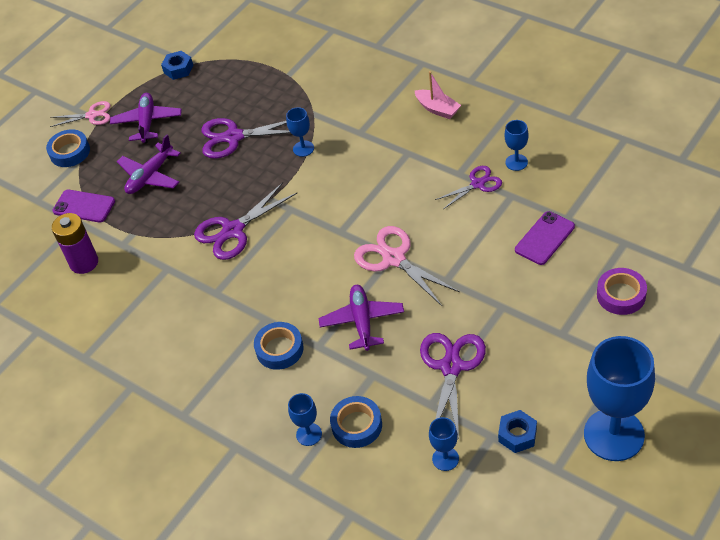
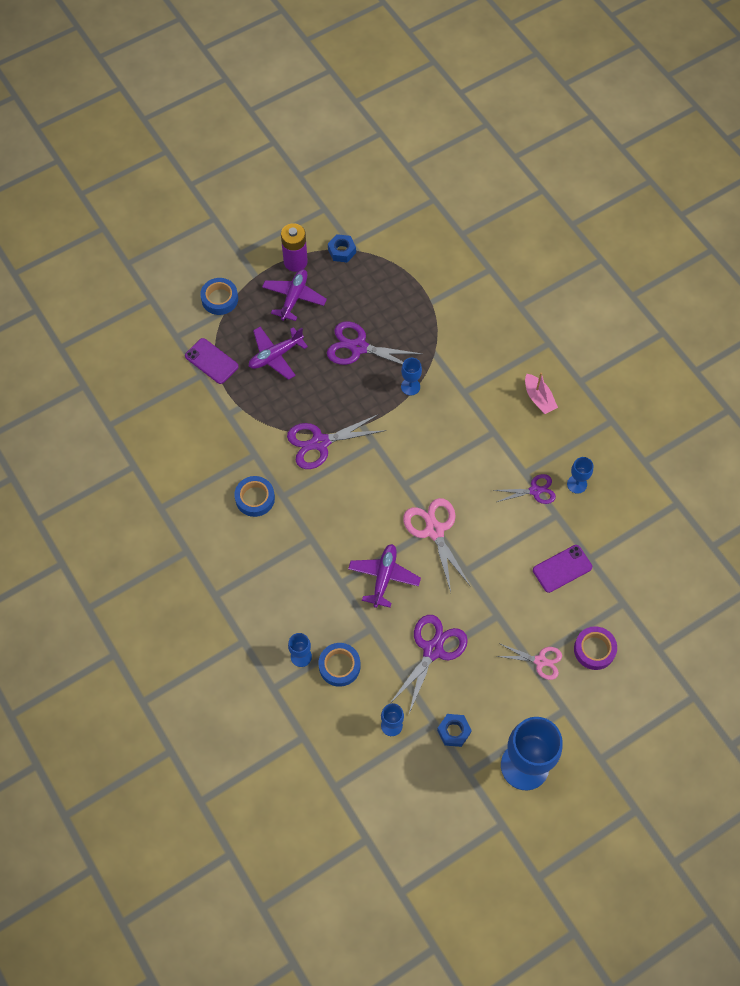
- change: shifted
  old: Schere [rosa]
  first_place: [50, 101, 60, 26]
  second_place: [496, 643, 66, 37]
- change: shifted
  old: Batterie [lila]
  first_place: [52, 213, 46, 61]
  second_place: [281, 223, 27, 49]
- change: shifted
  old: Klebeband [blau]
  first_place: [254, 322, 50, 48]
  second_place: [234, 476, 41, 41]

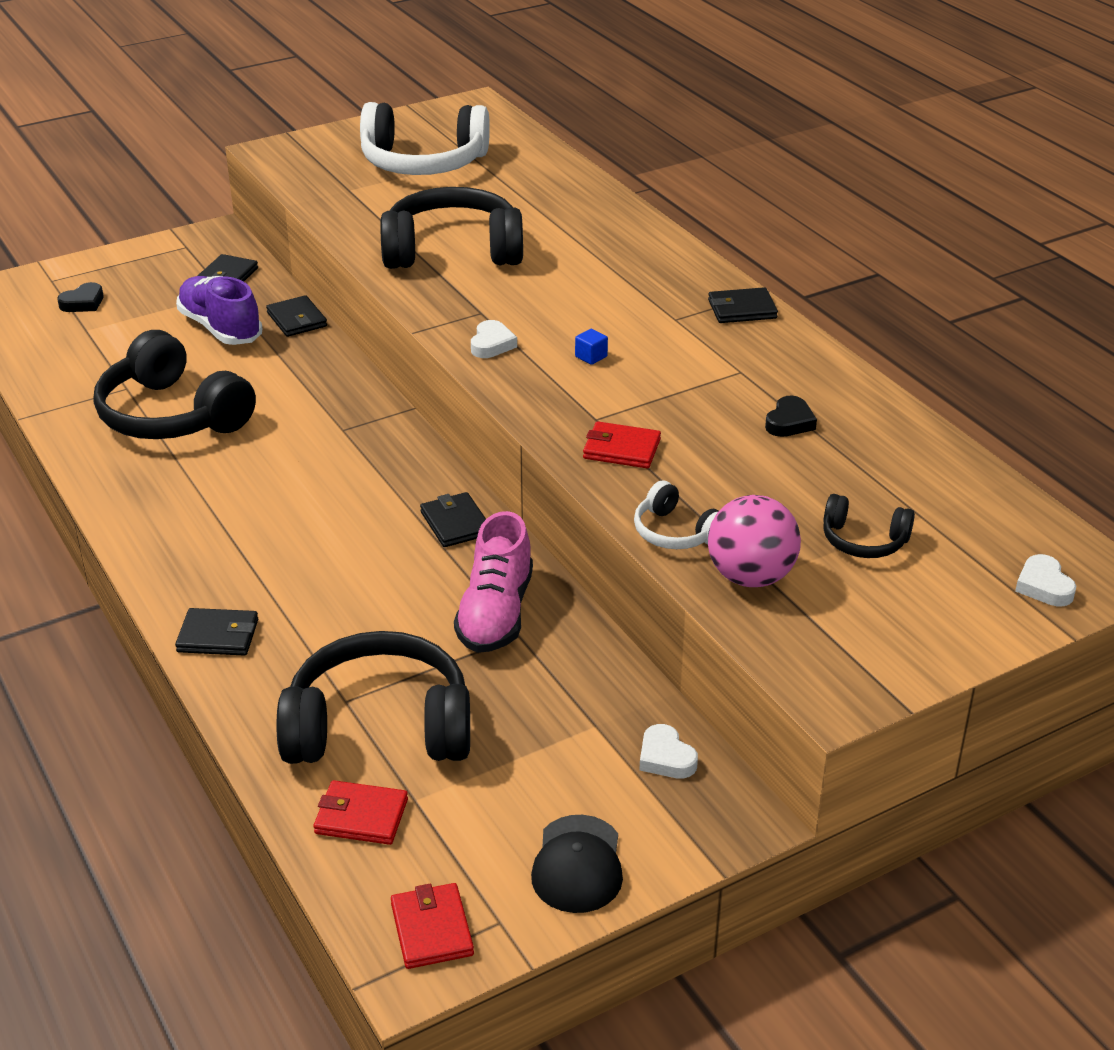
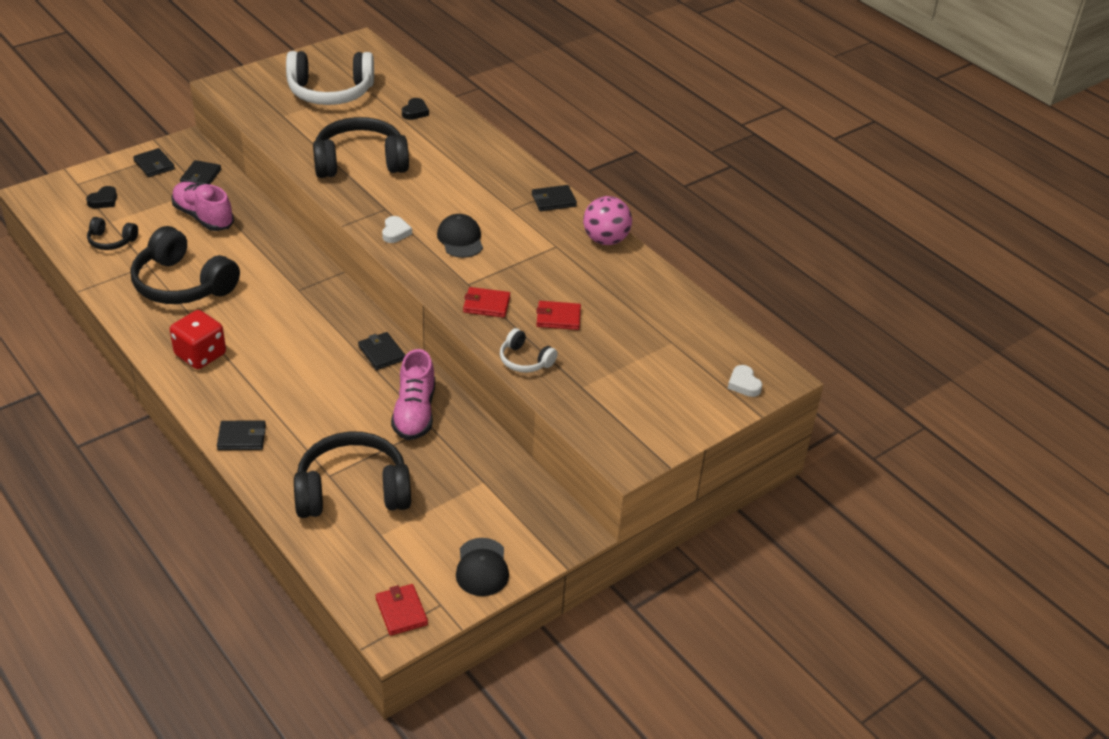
- change: repainted
  old: Schuh [lila]
  new: Schuh [rosa]
  first_place: [176, 276, 86, 69]
  second_place: [171, 182, 63, 49]
- change: shifted
  old: Geldbörse [schwarz]
  first_place: [266, 295, 61, 42]
  second_place: [133, 148, 42, 29]
- change: swapped
  old: Kubus [blau]
  new: Kappe [schwarz]
  first_place: [575, 329, 33, 36]
  second_place: [437, 214, 46, 44]
- change: shifted
  old: Herz [schwarz]
  first_place: [765, 396, 52, 41]
  second_place: [402, 98, 27, 22]
- change: shifted
  old: Kopfhörer [schwarz]
  first_place: [823, 494, 92, 64]
  second_place: [87, 217, 51, 33]
- change: shifted
  old: Ball [rosa]
  first_place: [708, 495, 93, 92]
  second_place: [583, 196, 49, 49]
- change: gone
  old: Herz [weiß]
  first_place: [640, 724, 58, 55]
- change: shifted
  old: Geldbörse [rot]
  first_place: [314, 780, 94, 65]
  second_place: [536, 301, 45, 29]
- change: new
  new: Spielwürfel [rot]
  second_place: [170, 310, 56, 59]

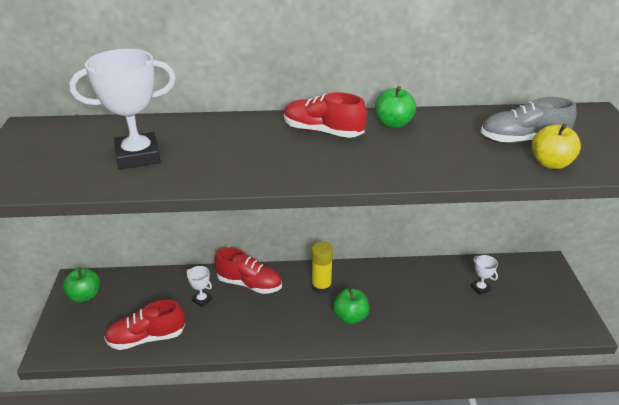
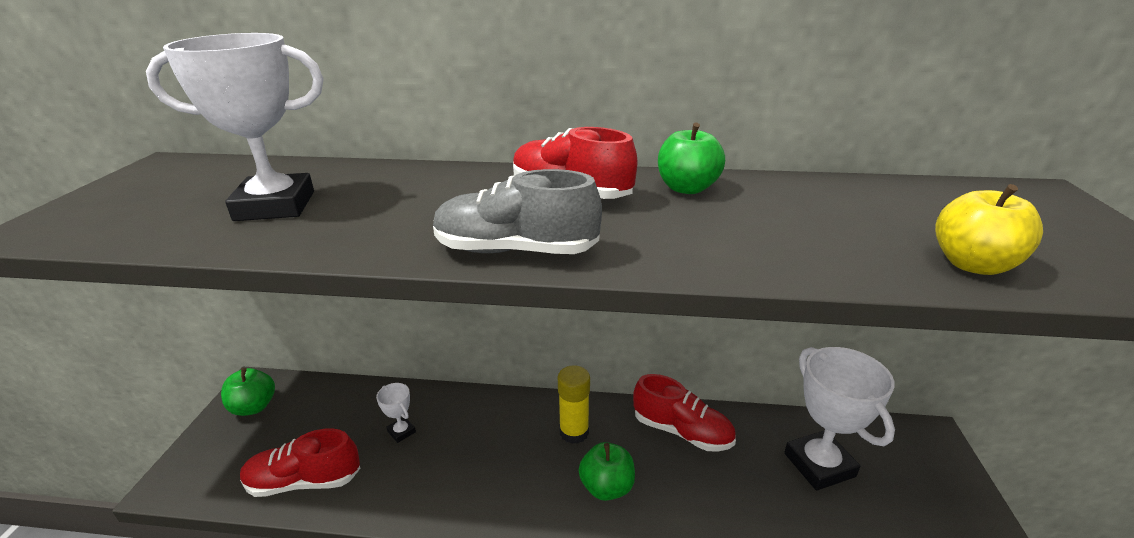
- change: shifted
  old: Schuh [grau]
  first_place: [481, 97, 96, 46]
  second_place: [433, 169, 169, 85]
- change: shifted
  old: Schuh [rot]
  first_place: [214, 248, 68, 46]
  second_place: [633, 374, 103, 78]
- change: scaled
  old: Pokal [weiß]
  first_place: [471, 255, 27, 40]
  second_place: [784, 347, 111, 144]
  factor: 2.19

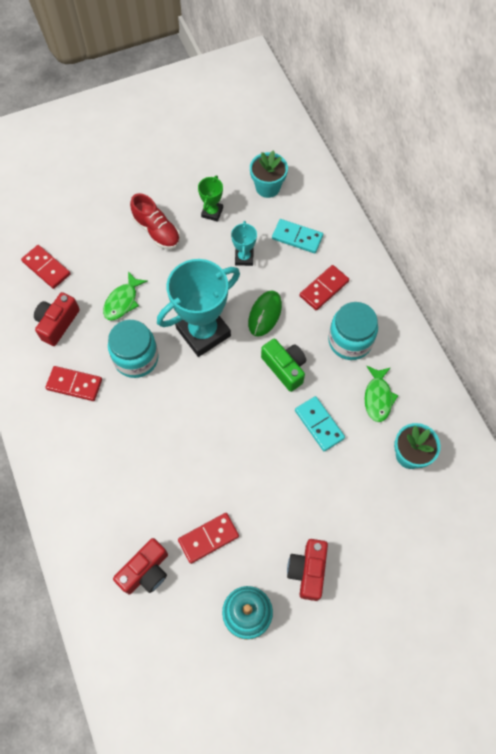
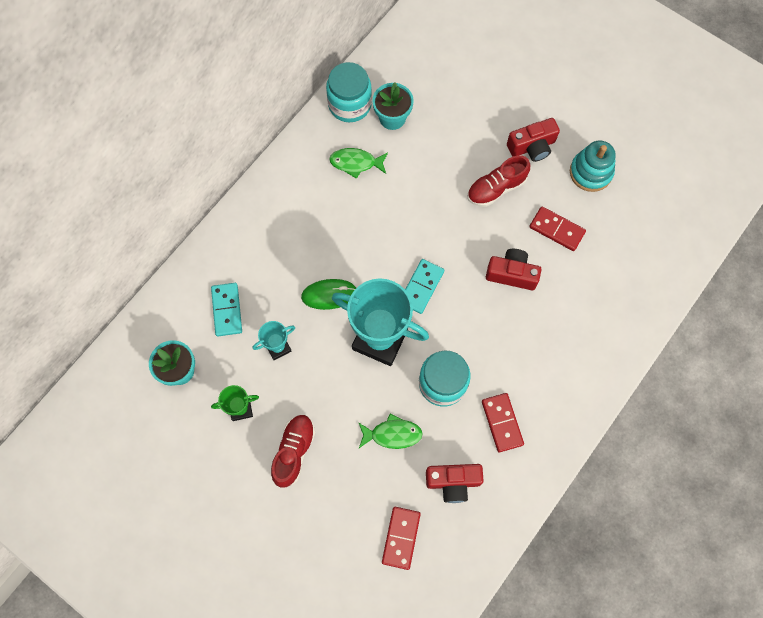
- change: gone
  old: Dominostein [rot]
  first_place: [300, 265, 49, 45]
- change: shifted
  old: Einmachglas [türkis]
  first_place: [328, 302, 50, 58]
  second_place: [326, 62, 46, 60]
- change: gone
  old: Kamera [grün]
  first_place: [261, 338, 45, 54]
- change: rotated
  old: Fisch [grün]
  first_place: [364, 366, 34, 56]
  second_place: [329, 148, 59, 31]
  degrees: -150
- change: shifted
  old: Dominostein [türkis]
  first_place: [295, 396, 50, 55]
  second_place: [405, 259, 39, 55]
- change: shifted
  old: Kamera [rot]
  first_place: [113, 538, 55, 56]
  second_place: [486, 249, 55, 41]
- change: new
  new: Schuh [rot]
  second_place: [467, 155, 63, 52]

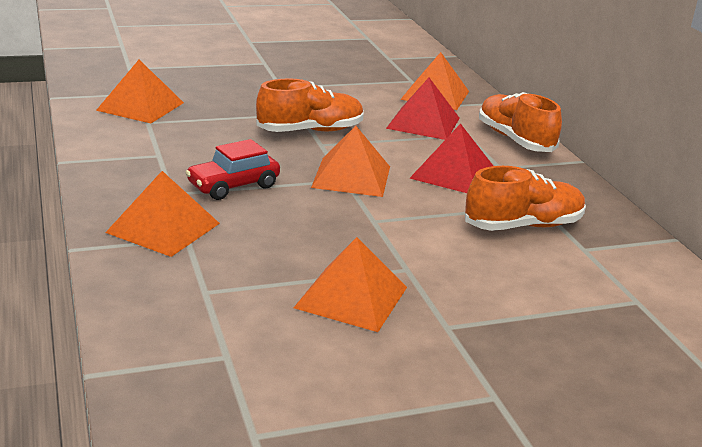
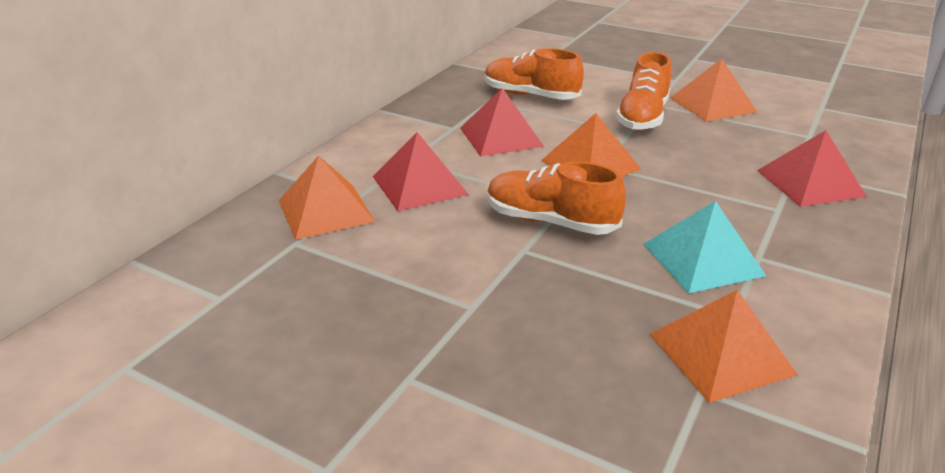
- change: shifted
  old: Schuh [orange]
  first_place: [479, 92, 83, 60]
  second_place: [616, 52, 56, 78]
- change: gone
  old: Auto [rot]
  first_place: [185, 139, 95, 61]
- change: repainted
  old: Pyramide [orange]
  new: Pyramide [rot]
  first_place: [105, 171, 115, 86]
  second_place: [757, 130, 110, 77]
- change: new
  new: Pyramide [türkis]
  second_place: [643, 201, 123, 92]

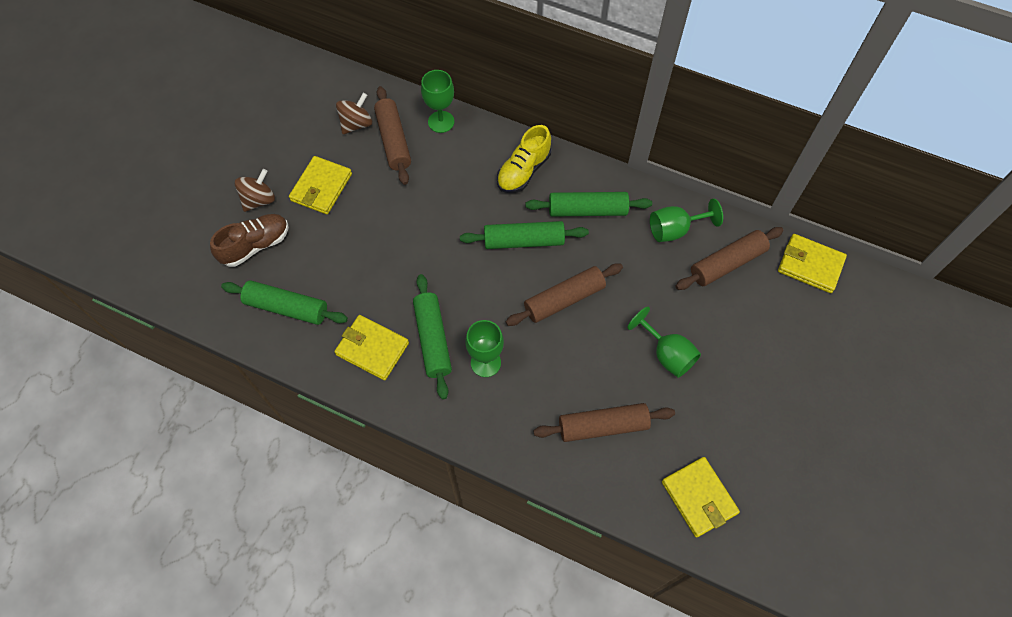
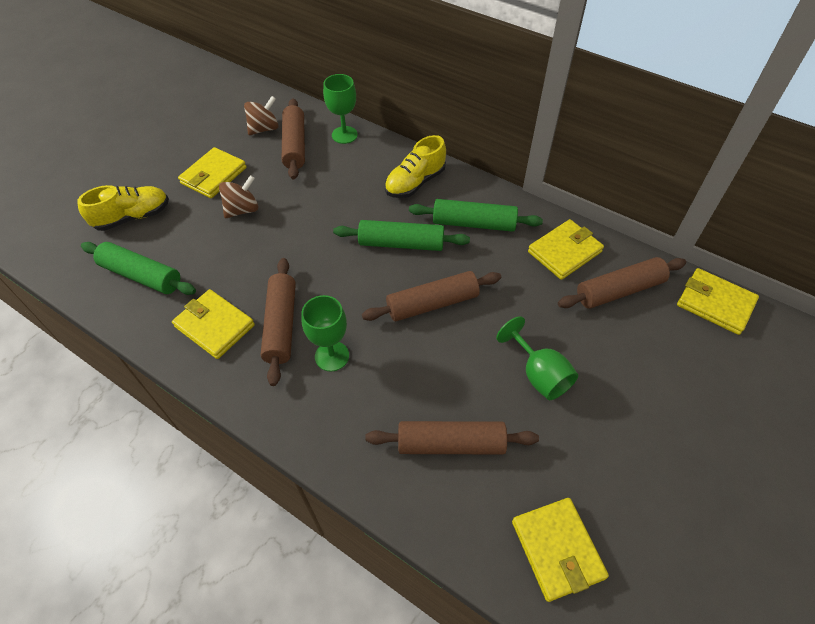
- change: shifted
  old: Kreisel [braun]
  first_place: [235, 169, 40, 43]
  second_place: [219, 175, 39, 43]
- change: swapped
  old: Kelch [grün]
  new: Geldbörse [gelb]
  first_place: [650, 198, 73, 44]
  second_place: [528, 219, 76, 61]
- change: repainted
  old: Schuh [braun]
  new: Schuh [gelb]
  first_place: [210, 214, 79, 53]
  second_place: [77, 185, 92, 46]
- change: repainted
  old: Nudelholz [grün]
  new: Nudelholz [braun]
  first_place: [413, 274, 39, 126]
  second_place: [260, 258, 36, 128]

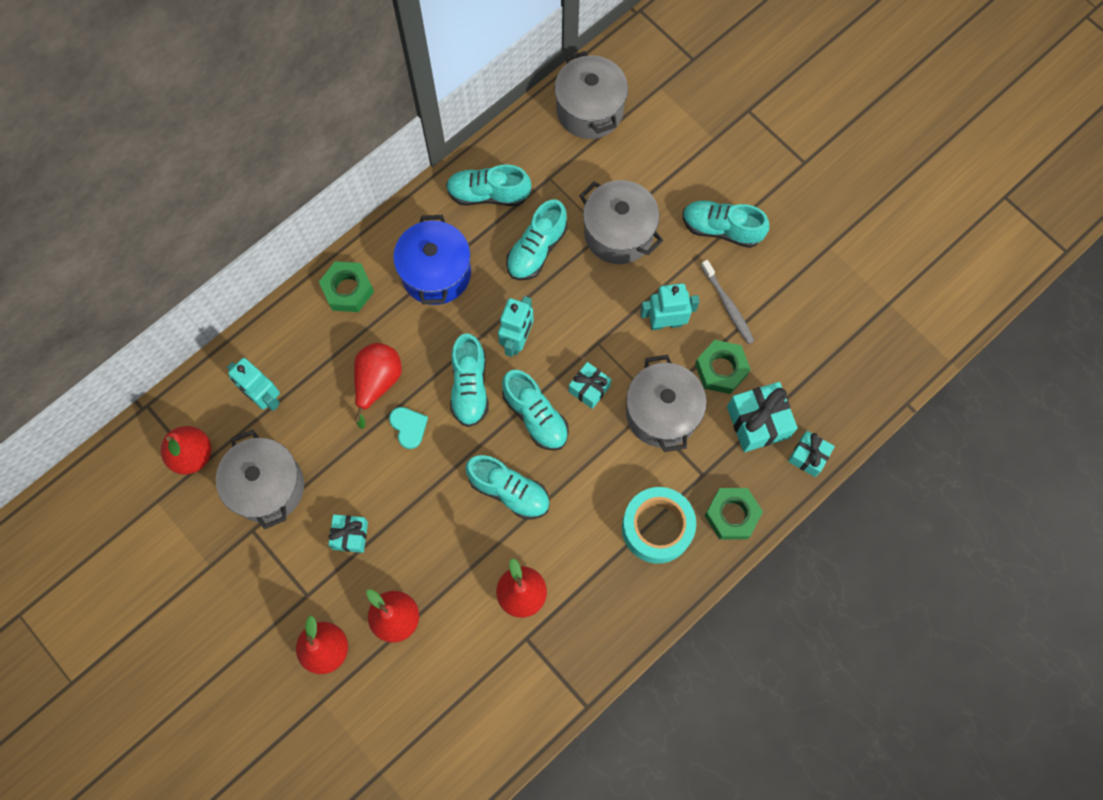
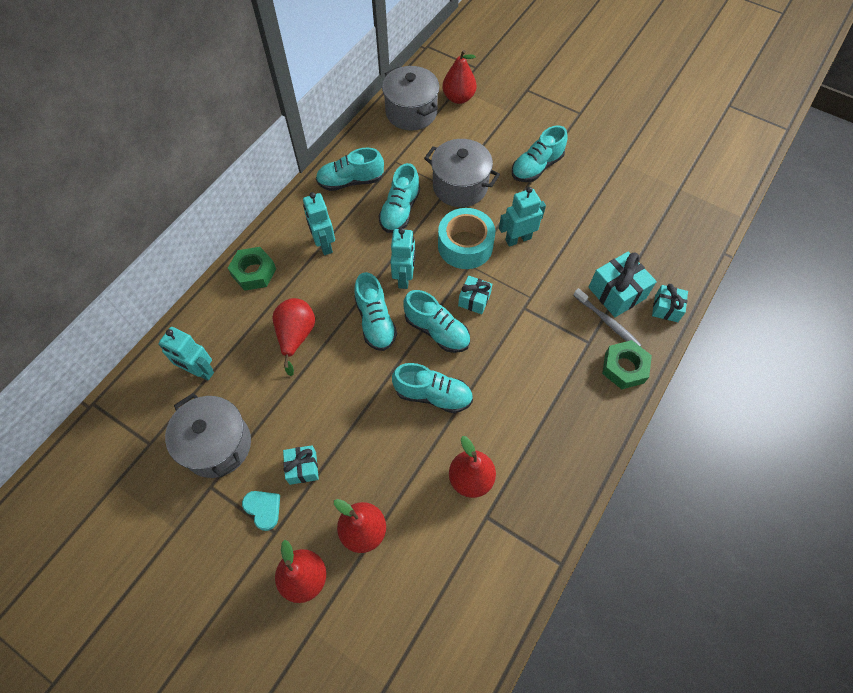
- change: rotated
  old: Schuh [türkis]
  first_place: [683, 200, 86, 48]
  second_place: [512, 125, 56, 57]
  degrees: -45
- change: swapped
  old: Kochtopf [blau]
  new: Roboter [türkis]
  first_place: [393, 215, 78, 90]
  second_place: [303, 192, 32, 63]
- change: shifted
  old: Zahnbürste [grau]
  first_place: [701, 260, 53, 84]
  second_place: [573, 288, 68, 58]
- change: gone
  old: Sechskantmutter [grün]
  first_place: [695, 340, 56, 54]
- change: gone
  old: Kochtopf [grau]
  first_place: [626, 355, 81, 97]
- change: shifted
  old: Herz [türkis]
  first_place: [389, 407, 39, 42]
  second_place: [242, 491, 38, 40]
- change: shifted
  old: Birne [rot]
  first_place: [161, 426, 50, 49]
  second_place: [443, 50, 33, 54]
- change: shifted
  old: Klebeband [türkis]
  first_place: [622, 487, 74, 77]
  second_place: [438, 208, 57, 61]

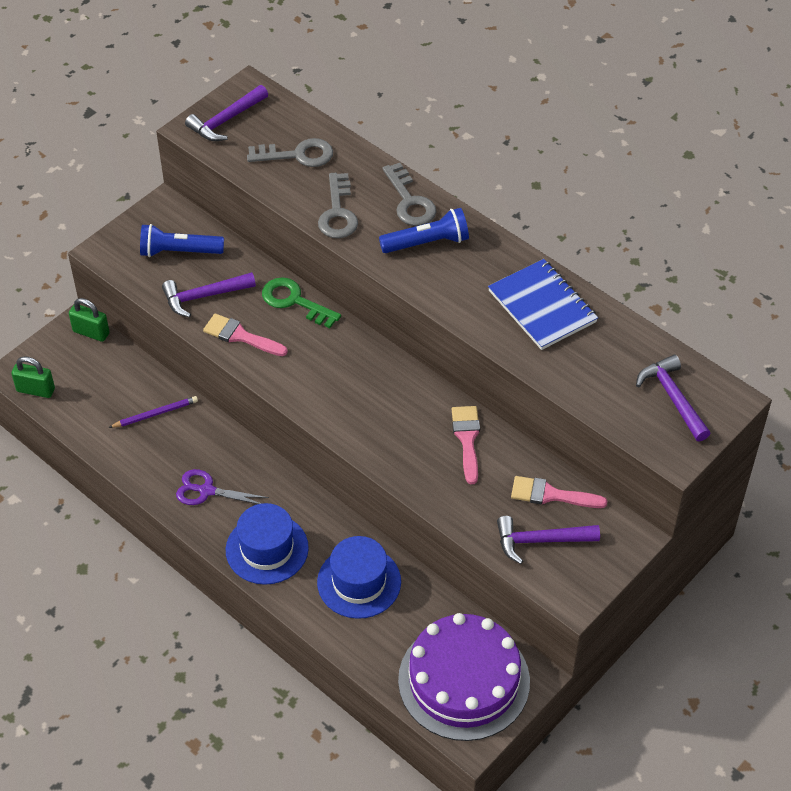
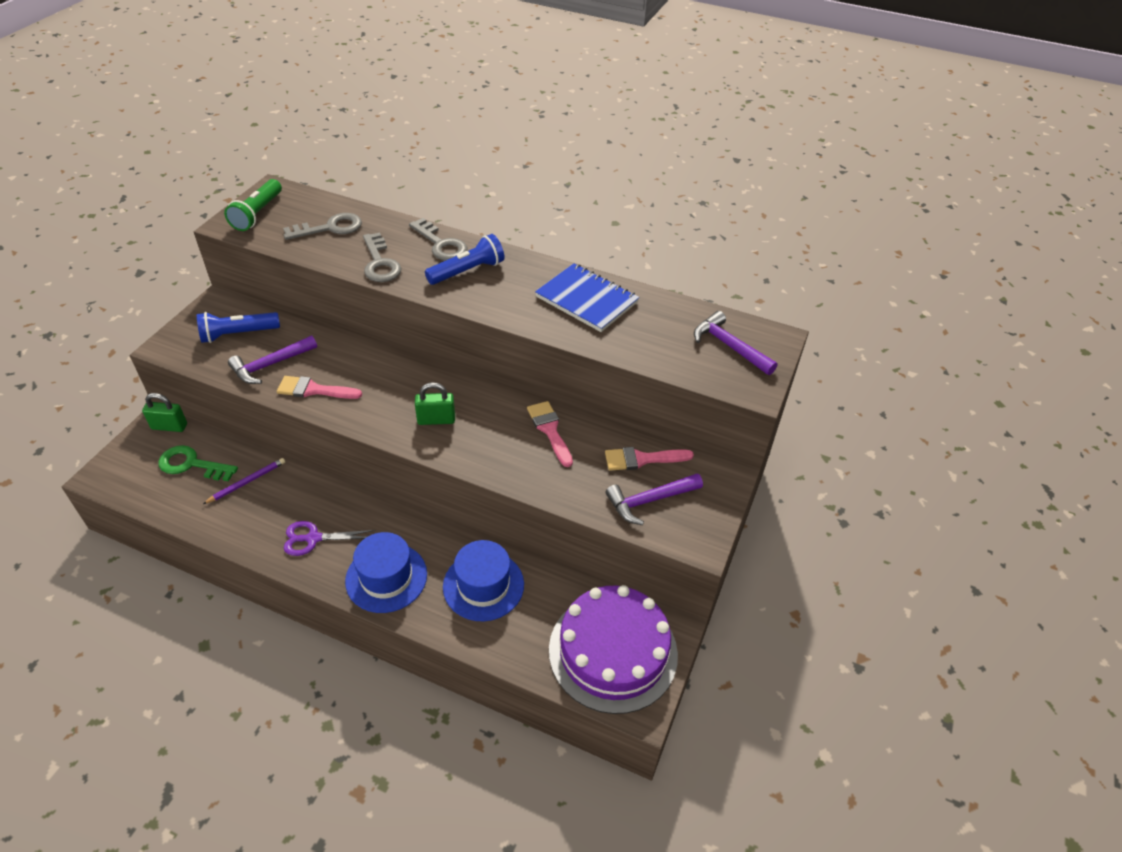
- change: swapped
  old: Hammer [lila]
  new: Taschenlampe [grün]
  first_place: [185, 85, 83, 56]
  second_place: [224, 179, 58, 52]
- change: shifted
  old: Schlüssel [grün]
  first_place: [262, 277, 79, 51]
  second_place: [159, 445, 79, 36]
- change: shifted
  old: Vorhängeschloss [grün]
  first_place: [11, 356, 44, 42]
  second_place: [415, 382, 40, 43]

